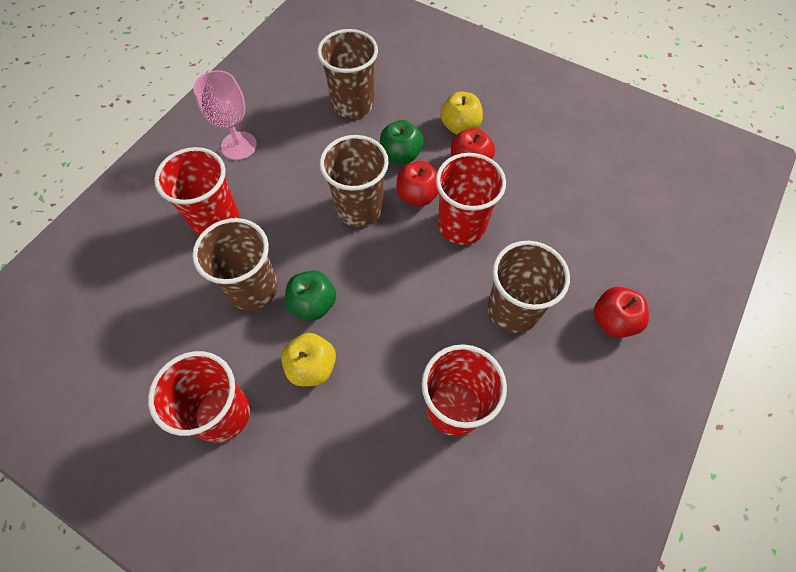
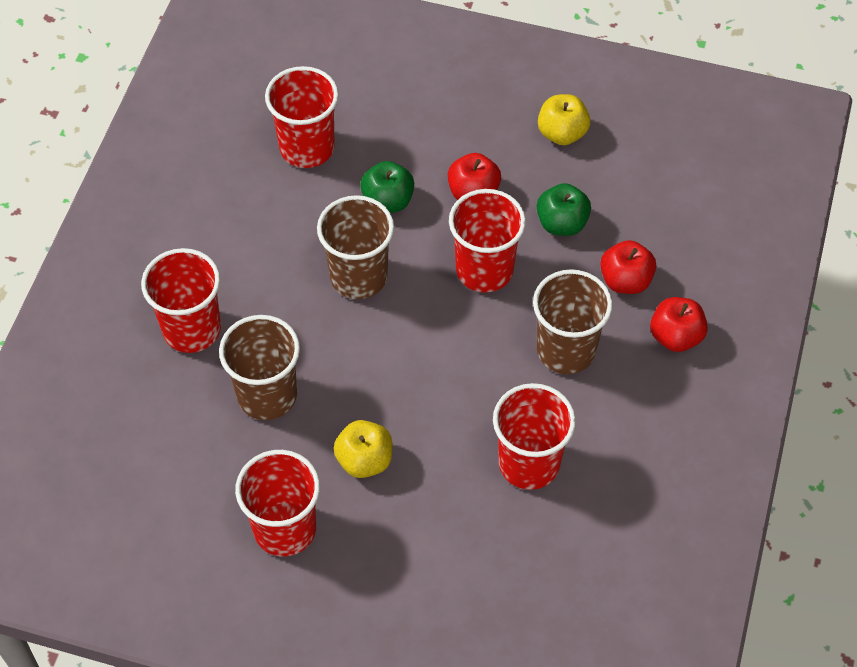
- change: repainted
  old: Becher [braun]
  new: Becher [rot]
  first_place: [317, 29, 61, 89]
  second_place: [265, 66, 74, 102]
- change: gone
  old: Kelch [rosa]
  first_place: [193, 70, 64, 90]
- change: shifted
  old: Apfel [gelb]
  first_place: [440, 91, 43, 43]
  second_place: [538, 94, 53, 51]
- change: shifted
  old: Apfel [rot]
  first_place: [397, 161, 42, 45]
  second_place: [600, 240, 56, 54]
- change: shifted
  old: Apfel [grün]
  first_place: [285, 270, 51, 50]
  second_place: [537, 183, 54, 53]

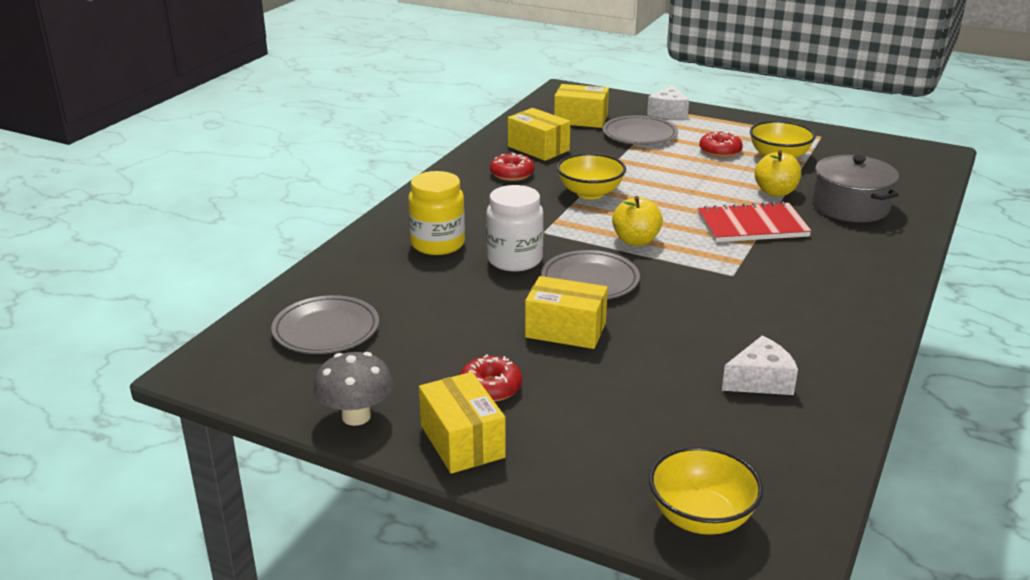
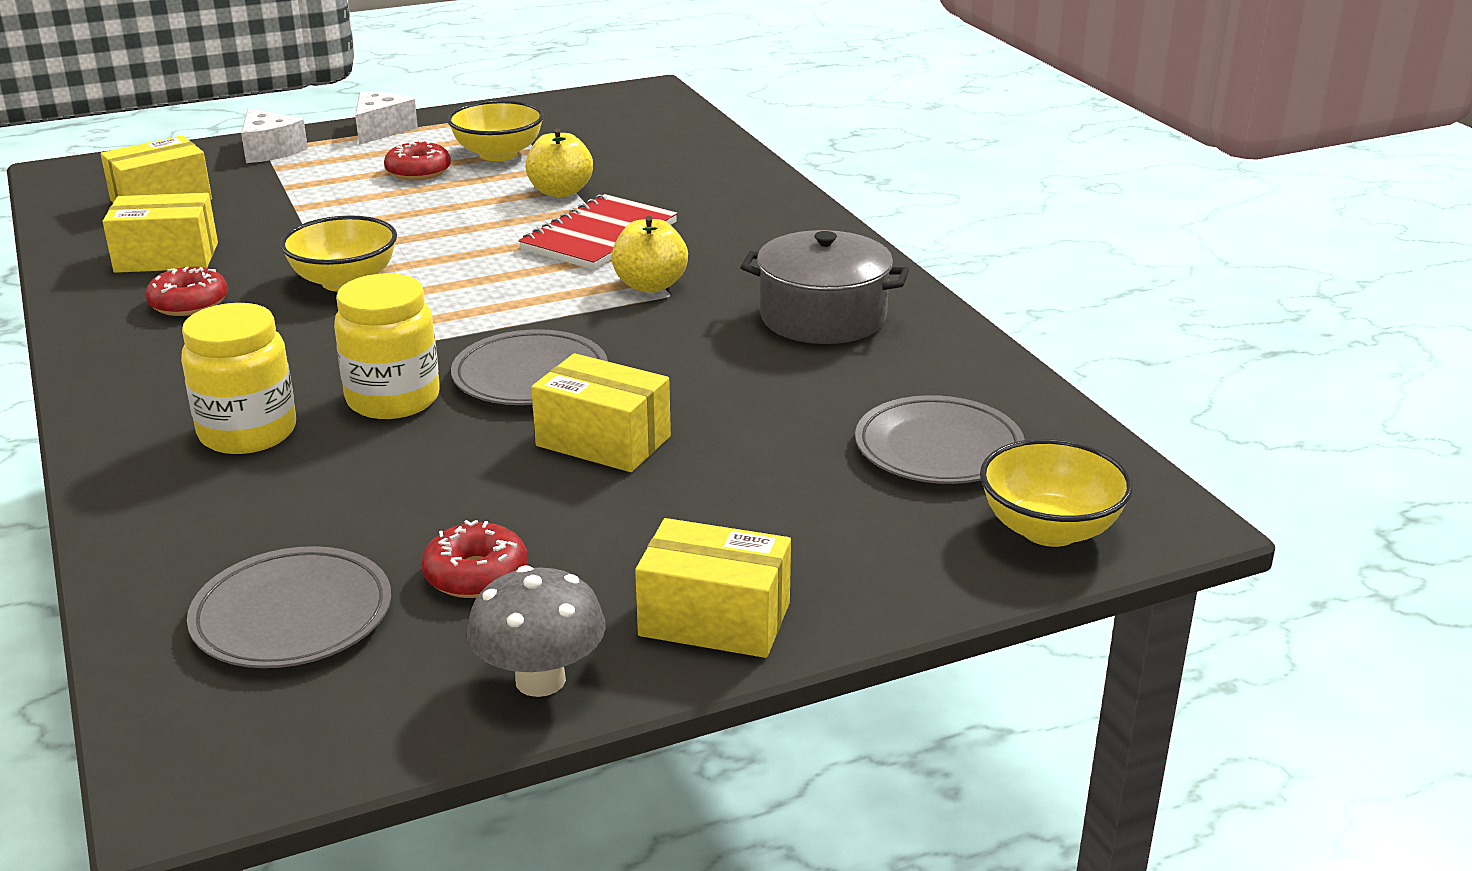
- change: shifted
  old: Teller [grau]
  first_place: [603, 115, 75, 30]
  second_place: [855, 395, 170, 89]
- change: shifted
  old: Kochtopf [grau]
  first_place: [812, 155, 87, 67]
  second_place: [741, 230, 168, 114]
- change: repainted
  old: Einmachglas [weiß]
  new: Einmachglas [gelb]
  first_place: [486, 185, 58, 87]
  second_place: [334, 273, 106, 146]
- change: shifted
  old: Apfel [gelb]
  first_place: [612, 196, 51, 50]
  second_place: [611, 216, 77, 77]
- change: rotated
  old: Schachtel [gelb]
  first_place: [525, 276, 83, 73]
  second_place: [531, 353, 140, 119]
  degrees: 60
- change: shifted
  old: Käse [weiß]
  first_place: [722, 336, 76, 59]
  second_place: [355, 91, 63, 54]
- change: shifted
  old: Donut [rot]
  first_place: [459, 355, 63, 47]
  second_place: [422, 520, 106, 78]

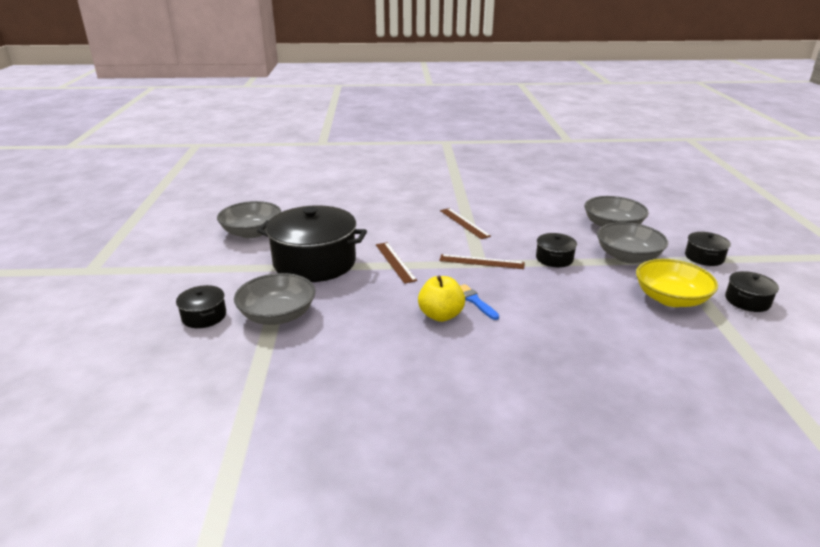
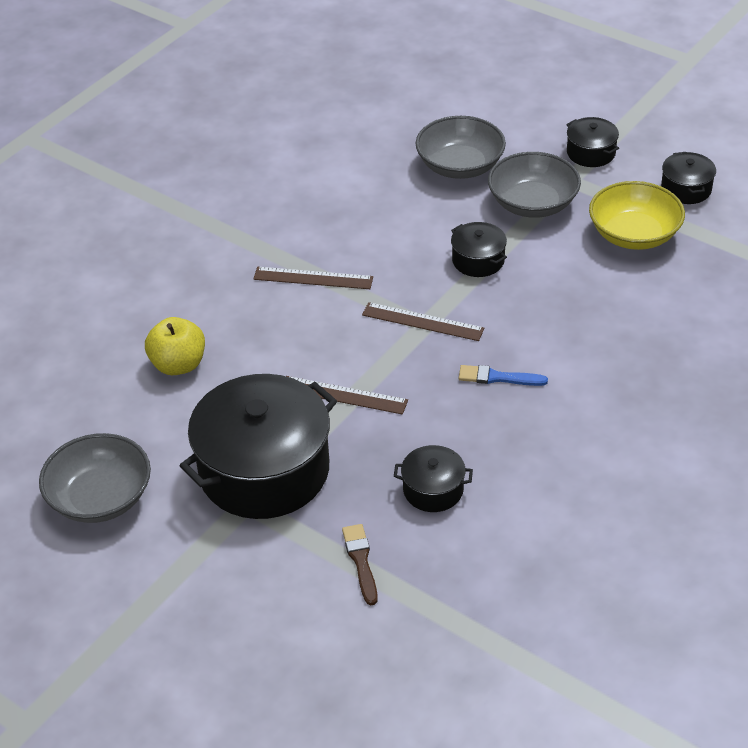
- change: rotated
  old: Lineal [braun]
  first_place: [439, 254, 86, 15]
  second_place: [362, 302, 122, 39]
  degrees: 60
- change: swapped
  old: Schüssel [grau]
  new: Pinsel [braun]
  first_place: [234, 273, 81, 52]
  second_place: [342, 524, 36, 81]
- change: shifted
  old: Apfel [gelb]
  first_place: [418, 276, 47, 46]
  second_place: [145, 317, 60, 58]
- change: shifted
  old: Kochtopf [schwarz]
  first_place: [176, 285, 50, 43]
  second_place: [394, 445, 79, 67]

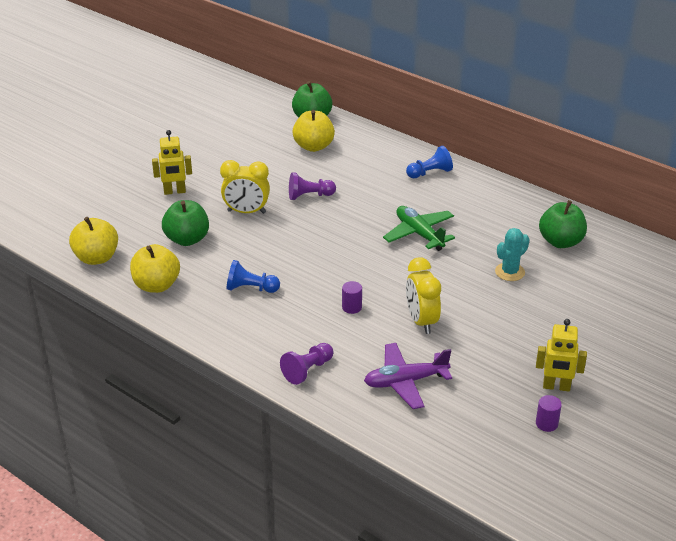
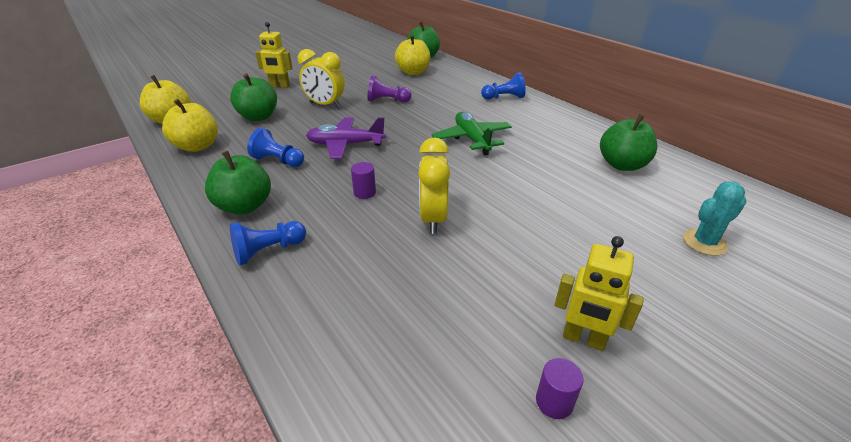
- change: shifted
  old: Kaktus [türkis]
  first_place: [495, 228, 35, 53]
  second_place: [683, 181, 63, 75]
- change: repainted
  old: Bauer [lila]
  new: Bauer [blau]
  first_place: [280, 343, 53, 42]
  second_place: [230, 221, 76, 45]
- change: shifted
  old: Flugzeug [lila]
  first_place: [364, 343, 88, 66]
  second_place: [306, 118, 80, 41]
- change: new
  new: Apfel [grün]
  second_place: [205, 151, 66, 63]

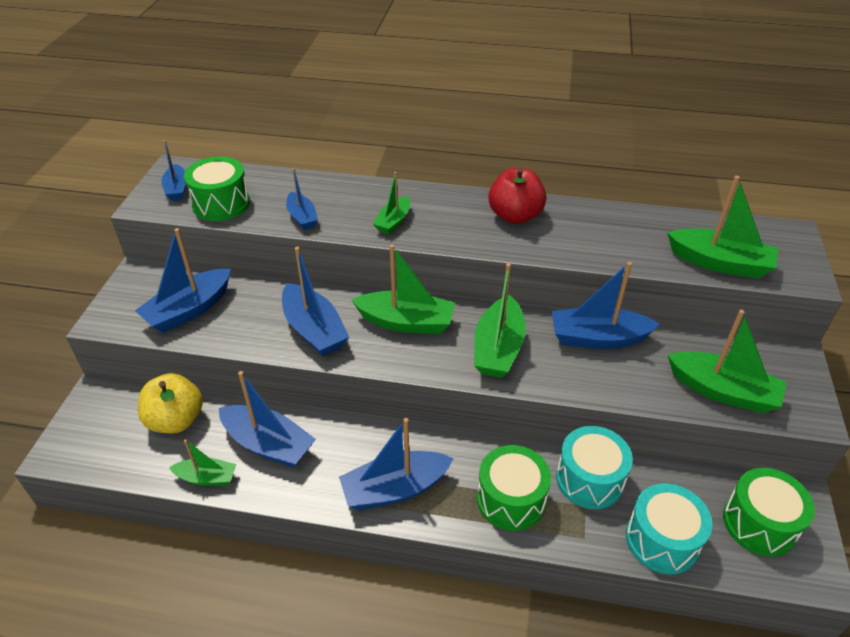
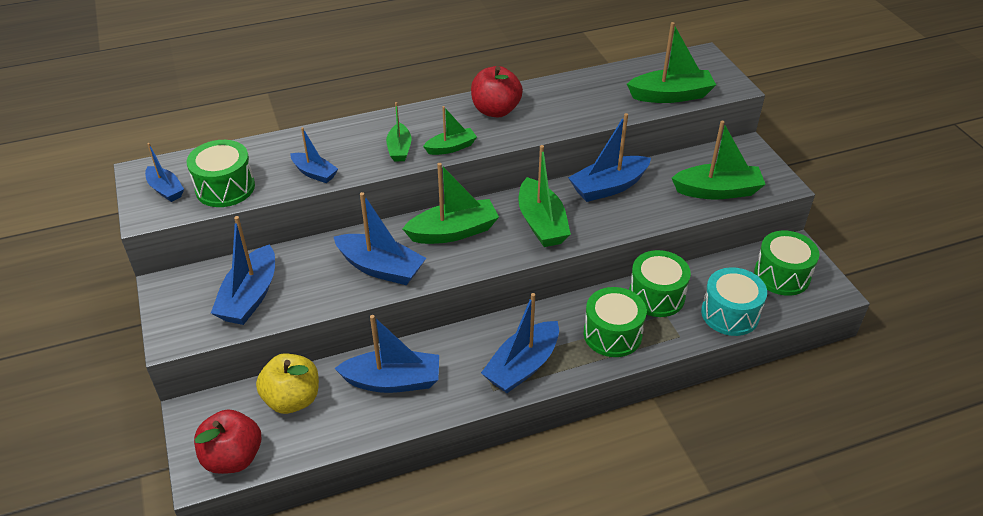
- change: repainted
  old: Trommel [türkis]
  new: Trommel [grün]
  first_place: [556, 426, 77, 83]
  second_place: [629, 250, 62, 67]
- change: shifted
  old: Boot [grün]
  first_place: [169, 439, 67, 47]
  second_place: [423, 106, 54, 49]
- change: new
  new: Apfel [rot]
  second_place: [194, 409, 67, 65]

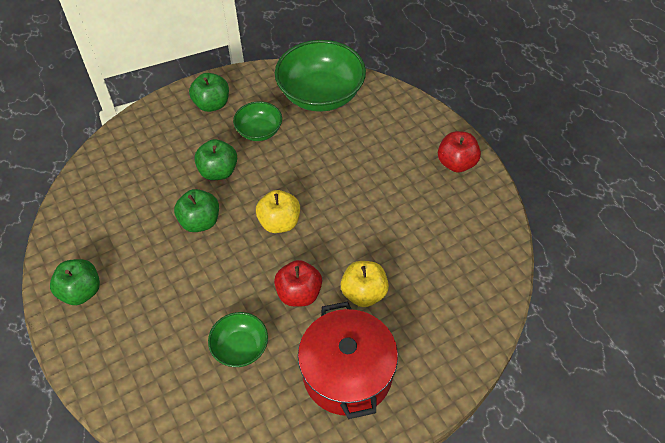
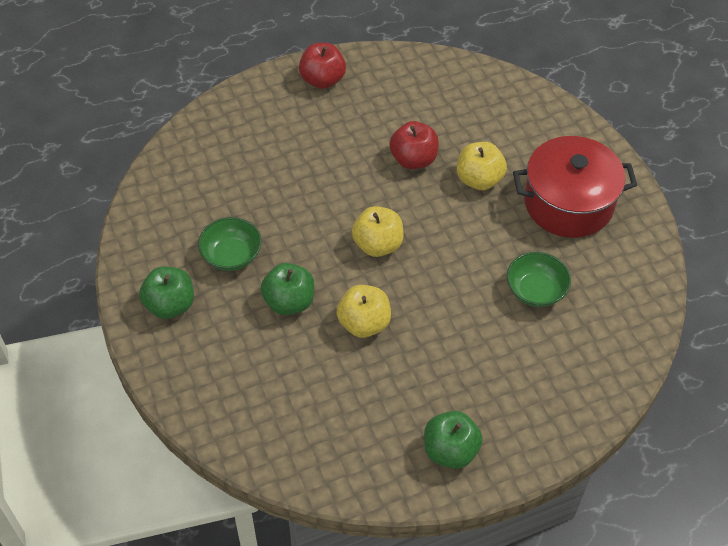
- change: gone
  old: Schüssel [grün]
  first_place: [275, 40, 91, 72]
- change: repainted
  old: Apfel [grün]
  new: Apfel [gelb]
  first_place: [174, 189, 45, 43]
  second_place: [337, 285, 54, 53]
- change: shifted
  old: Apfel [rot]
  first_place: [274, 260, 48, 47]
  second_place: [389, 121, 50, 48]

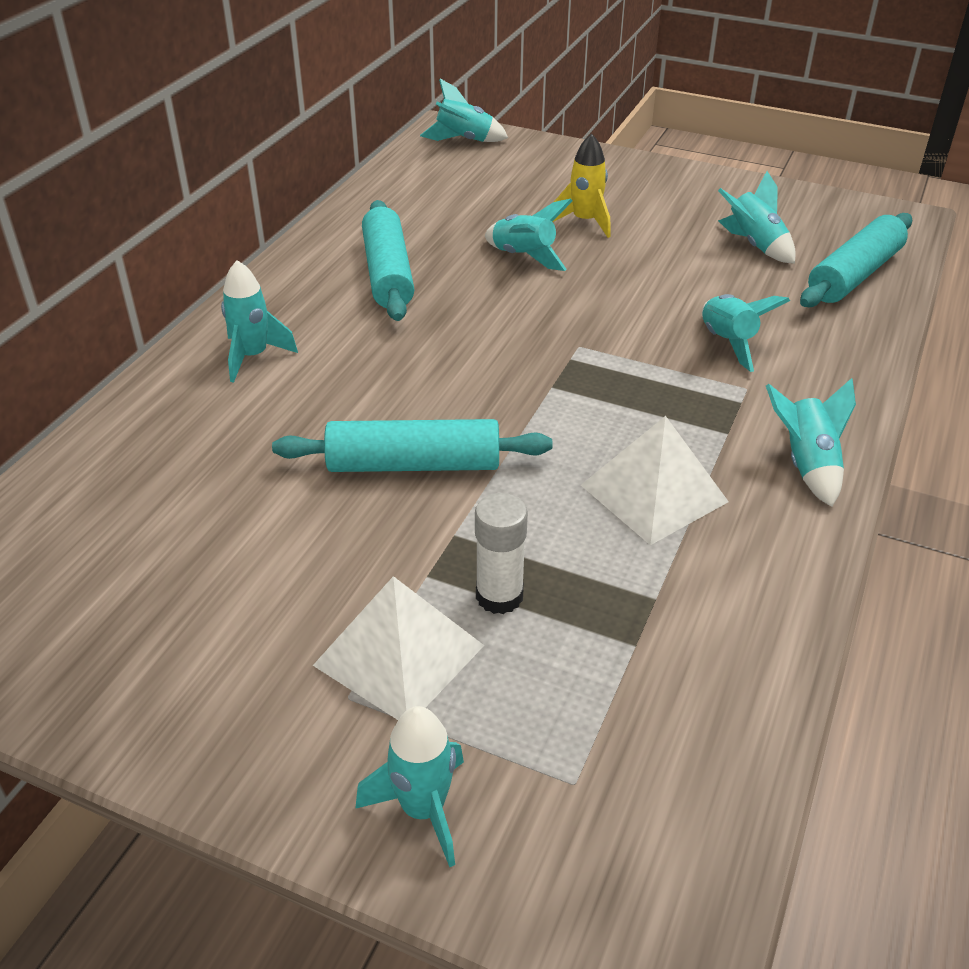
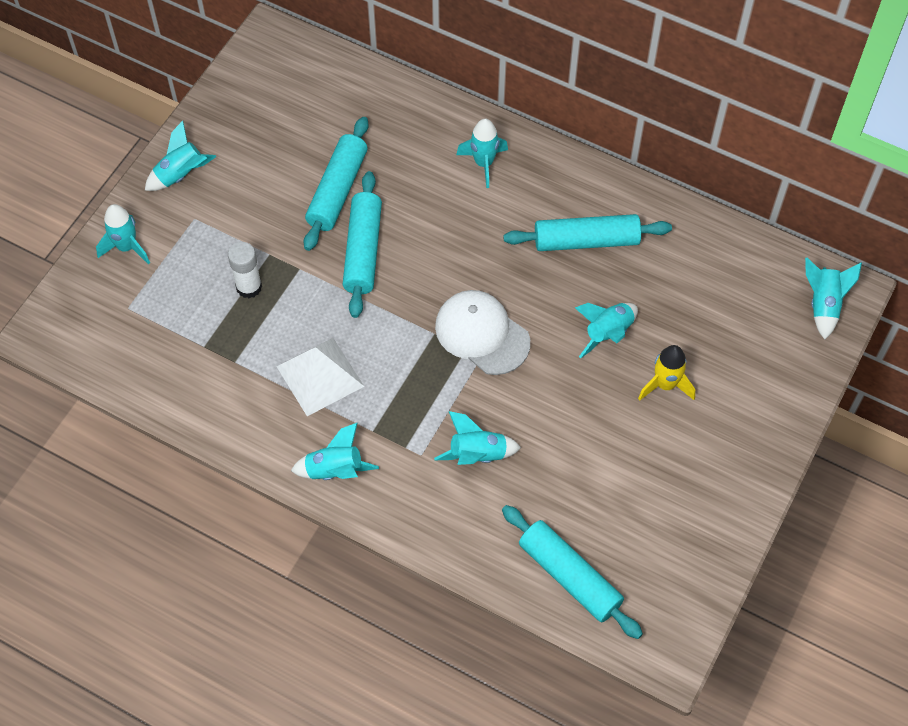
- change: shifted
  old: Rakete [türkis]
  first_place: [718, 171, 78, 93]
  second_place: [145, 121, 71, 70]
- change: gone
  old: Pyramide [weiß]
  first_place: [313, 576, 171, 144]
- change: new
  new: Nudelholz [türkis]
  second_place: [304, 117, 65, 134]
- change: new
  new: Kappe [weiß]
  second_place: [435, 290, 95, 85]

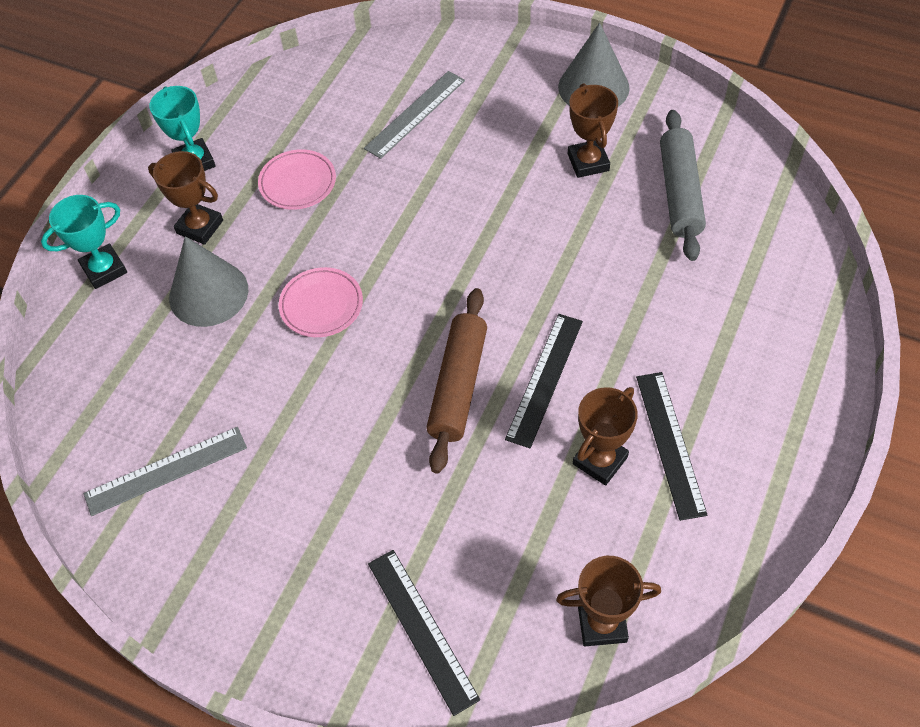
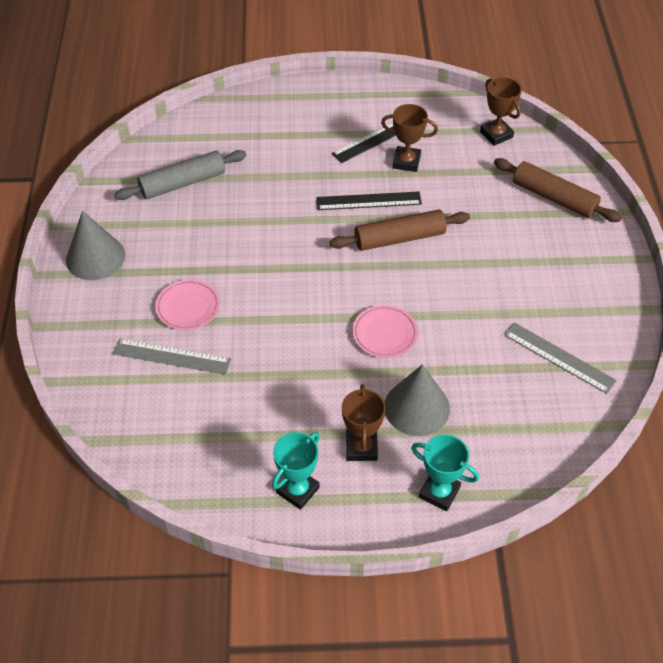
- change: gone
  old: Pokal [braun]
  first_place: [568, 83, 50, 95]
- change: shifted
  old: Teller [rosa]
  first_place: [258, 149, 78, 61]
  second_place: [155, 279, 65, 51]
- change: swapped
  old: Lineal [schwarz]
  new: Nudelholz [braun]
  first_place: [368, 550, 112, 166]
  second_place: [494, 158, 128, 64]

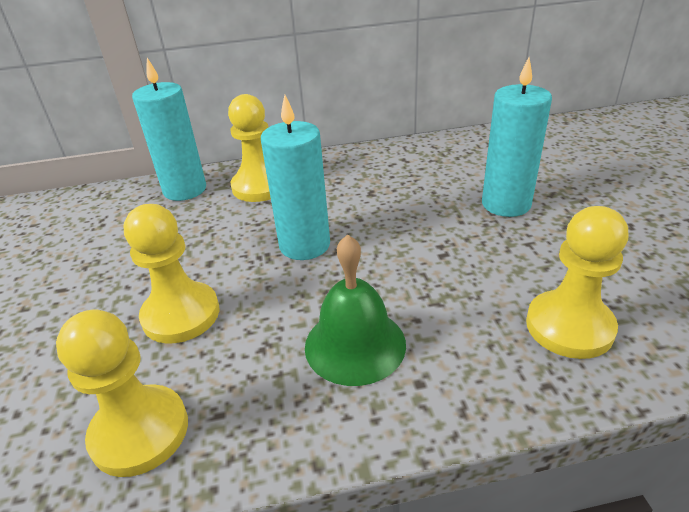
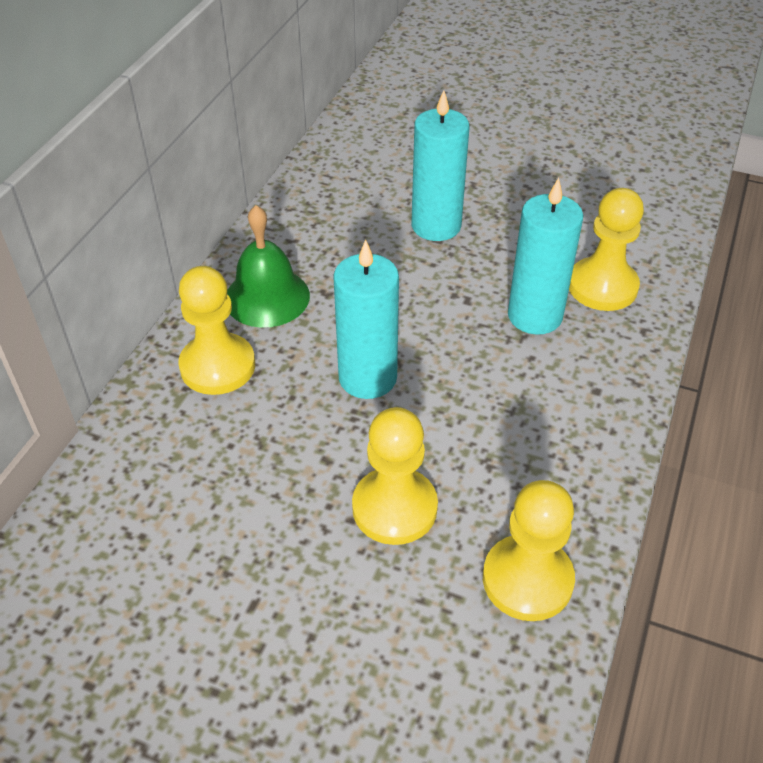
- change: shifted
  old: Kerze [türkis]
  first_place: [132, 58, 74, 143]
  second_place: [508, 178, 75, 157]
- change: shifted
  old: Glocke [grün]
  first_place: [305, 234, 101, 152]
  second_place: [227, 205, 83, 123]

